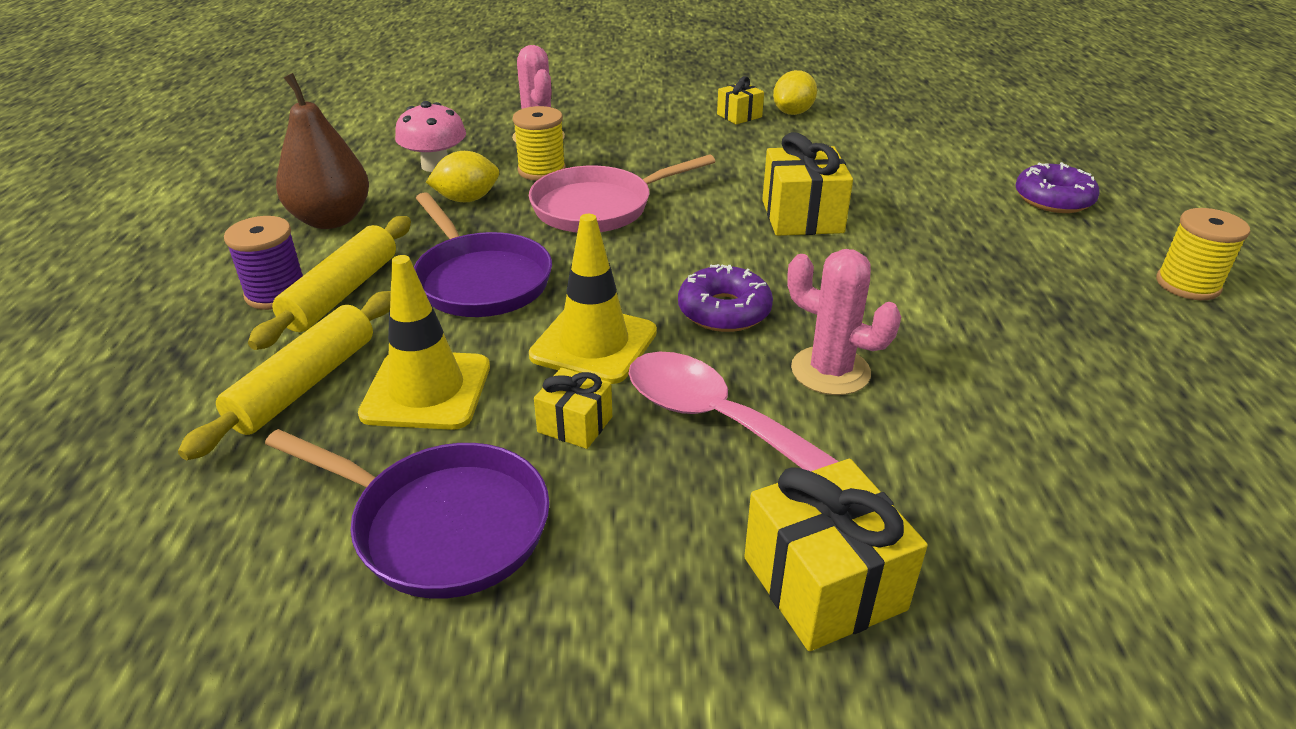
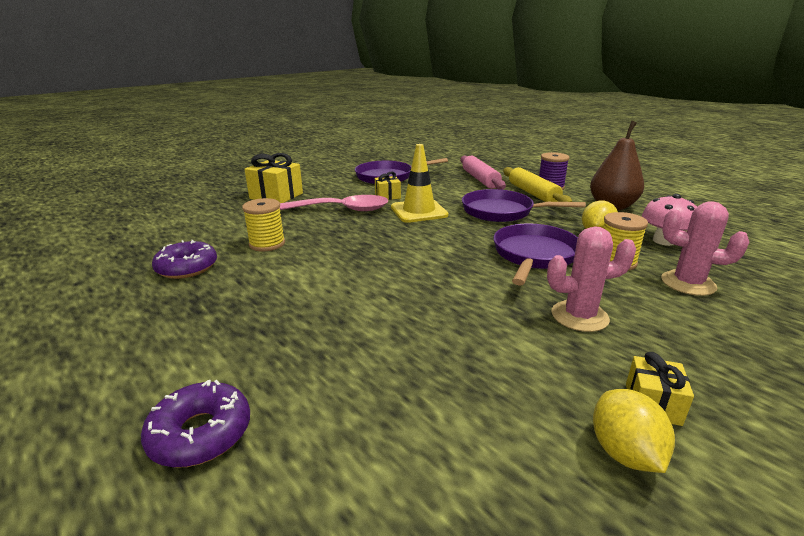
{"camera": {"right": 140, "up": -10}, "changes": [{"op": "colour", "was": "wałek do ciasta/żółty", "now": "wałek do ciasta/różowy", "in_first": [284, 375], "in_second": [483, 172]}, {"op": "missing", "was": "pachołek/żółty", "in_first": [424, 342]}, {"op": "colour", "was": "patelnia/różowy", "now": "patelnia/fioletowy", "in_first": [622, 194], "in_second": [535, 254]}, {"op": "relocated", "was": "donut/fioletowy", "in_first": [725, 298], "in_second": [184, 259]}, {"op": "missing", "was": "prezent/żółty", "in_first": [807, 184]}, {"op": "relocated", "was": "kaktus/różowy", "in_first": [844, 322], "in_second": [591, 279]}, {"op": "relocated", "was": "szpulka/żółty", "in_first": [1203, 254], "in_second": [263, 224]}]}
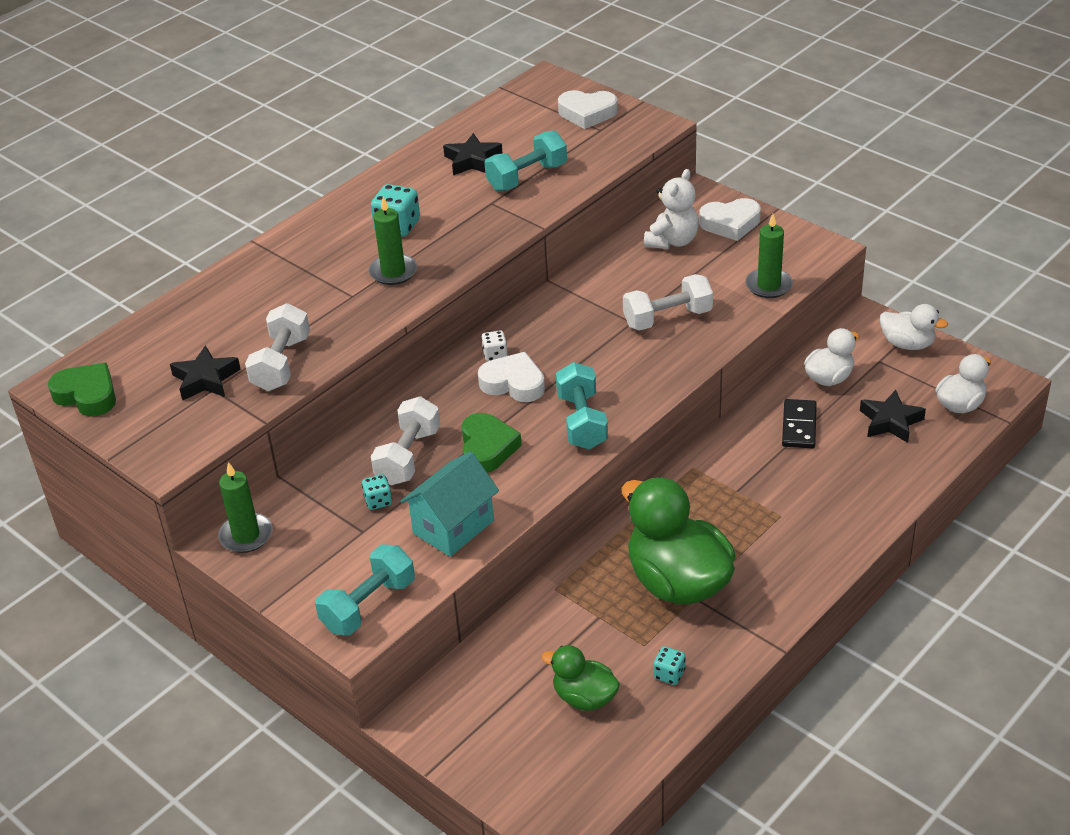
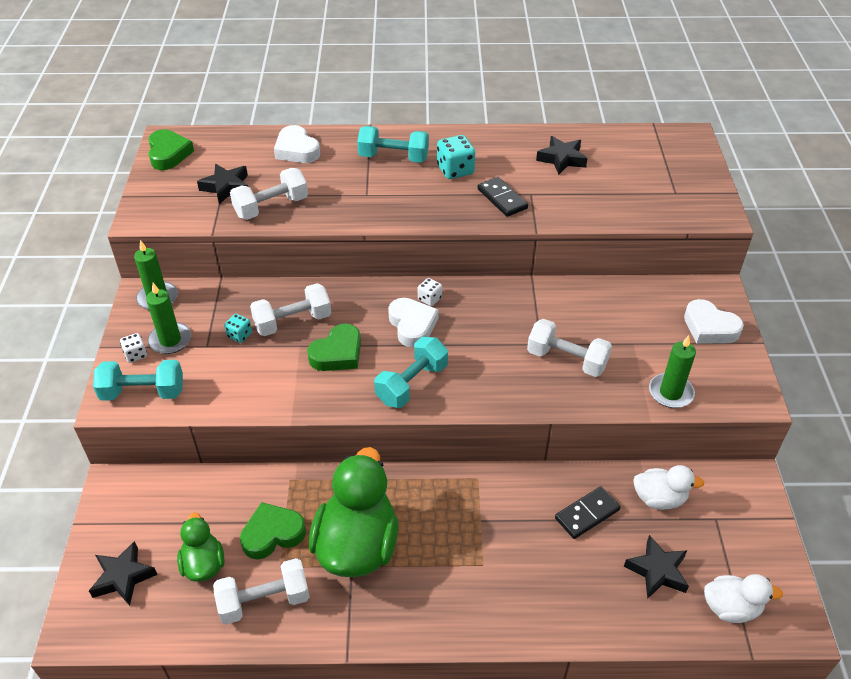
{"camera": {"right": 45, "up": 5}, "changes": [{"op": "relocated", "was": "świeca/zielony", "in_first": [393, 241], "in_second": [168, 318]}, {"op": "missing", "was": "domek/turkusowy", "in_first": [449, 504]}, {"op": "relocated", "was": "hantel/turkusowy", "in_first": [526, 160], "in_second": [393, 144]}, {"op": "relocated", "was": "serce/biały", "in_first": [588, 109], "in_second": [297, 144]}, {"op": "missing", "was": "miś/biały", "in_first": [671, 209]}, {"op": "exchanged", "was": "kostka do gry/turkusowy", "now": "hantel/biały", "in_first": [669, 665], "in_second": [261, 591]}, {"op": "missing", "was": "kaczka/biały", "in_first": [914, 327]}, {"op": "appeared", "now": "gwiazda/czarny", "in_second": [123, 573]}, {"op": "appeared", "now": "kostka do gry/biały", "in_second": [133, 348]}, {"op": "appeared", "now": "serce/zielony", "in_second": [273, 530]}, {"op": "appeared", "now": "kostka domina/czarny", "in_second": [503, 197]}]}
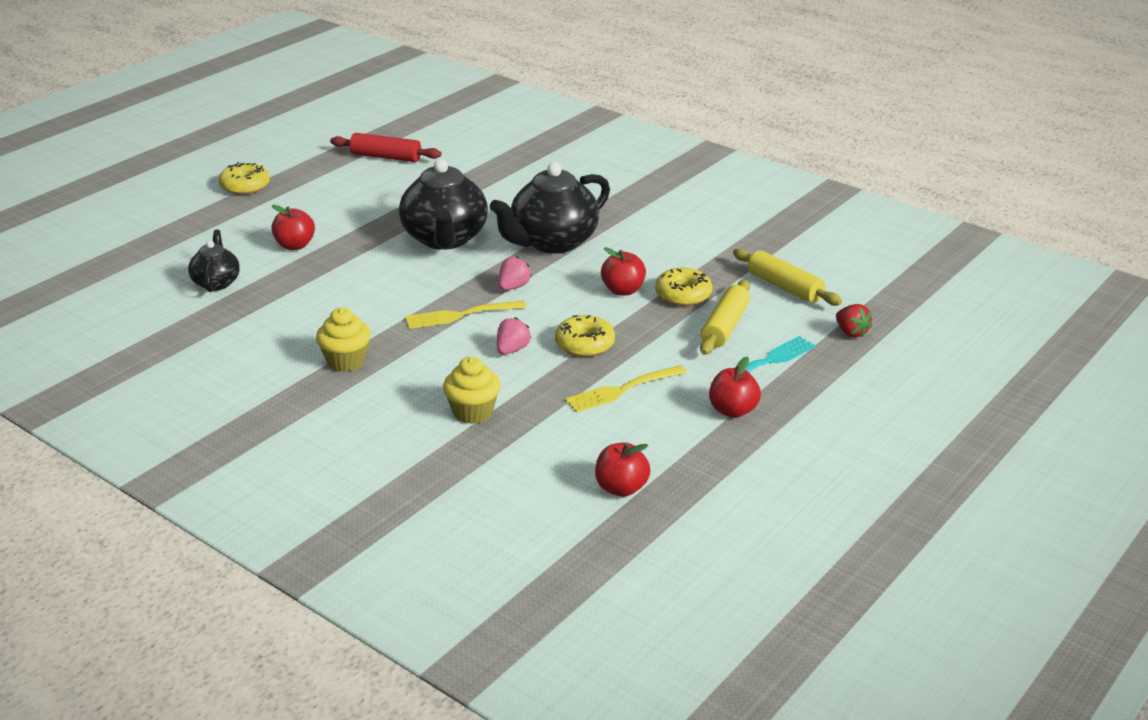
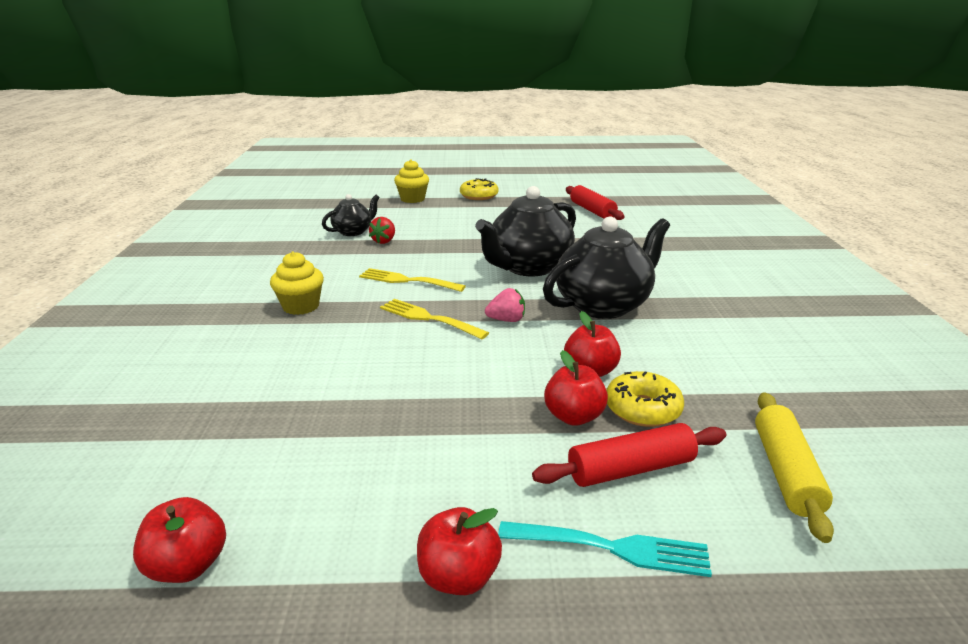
{"camera": {"right": 50, "up": -5}, "changes": [{"op": "relocated", "was": "jabłko/czerwony", "in_first": [293, 227], "in_second": [576, 388]}, {"op": "relocated", "was": "muffinka/żółty", "in_first": [471, 390], "in_second": [411, 181]}, {"op": "spun", "was": "imbryk/czarny", "in_first": [550, 208], "in_second": [606, 267], "clockwise": 135}, {"op": "missing", "was": "truskawka/różowy", "in_first": [514, 336]}, {"op": "missing", "was": "donut/żółty", "in_first": [585, 336]}, {"op": "relocated", "was": "widelec/żółty", "in_first": [626, 388], "in_second": [412, 280]}, {"op": "colour", "was": "wałek do ciasta/żółty", "now": "wałek do ciasta/czerwony", "in_first": [725, 317], "in_second": [629, 455]}, {"op": "relocated", "was": "truskawka/czerwony", "in_first": [854, 321], "in_second": [382, 230]}]}
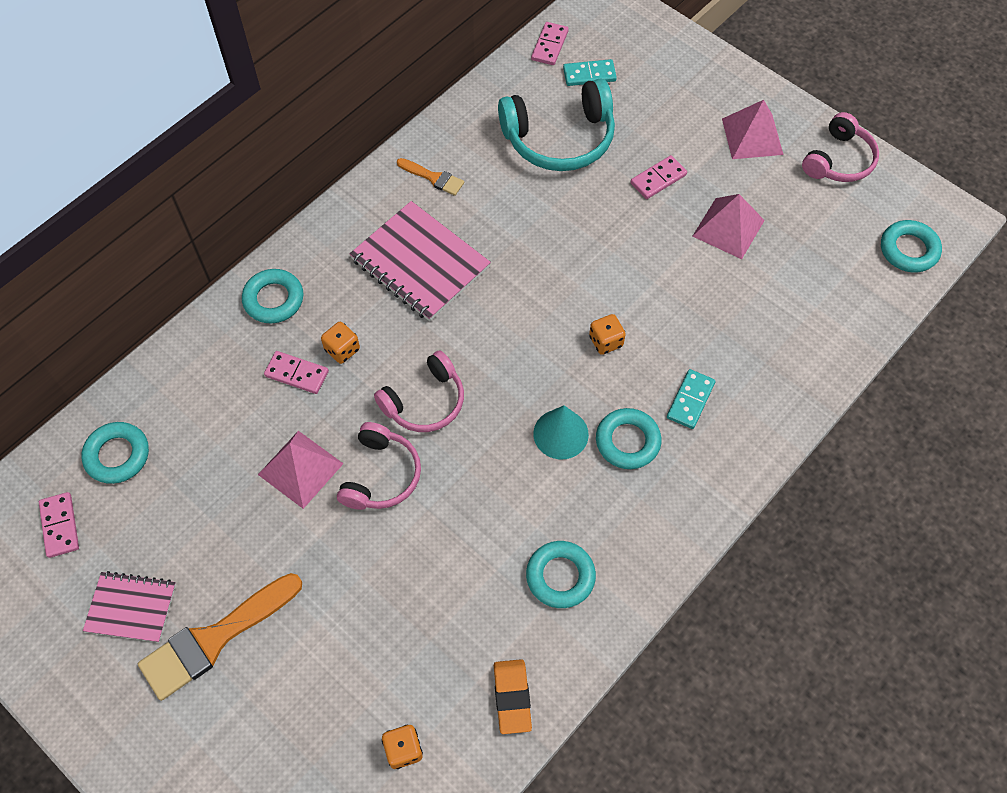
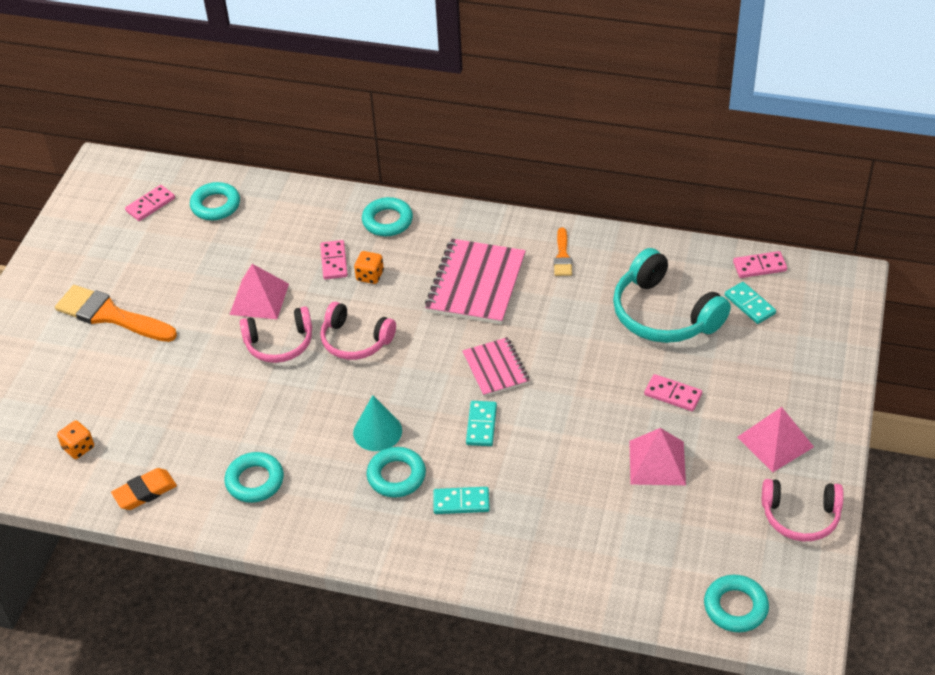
{"camera": {"right": 65, "up": -15}, "changes": [{"op": "relocated", "was": "zeszyt/różowy", "in_first": [129, 607], "in_second": [495, 367]}, {"op": "exchanged", "was": "kostka do gry/pomarańczowy", "now": "kostka domina/turkusowy", "in_first": [607, 334], "in_second": [481, 423]}]}
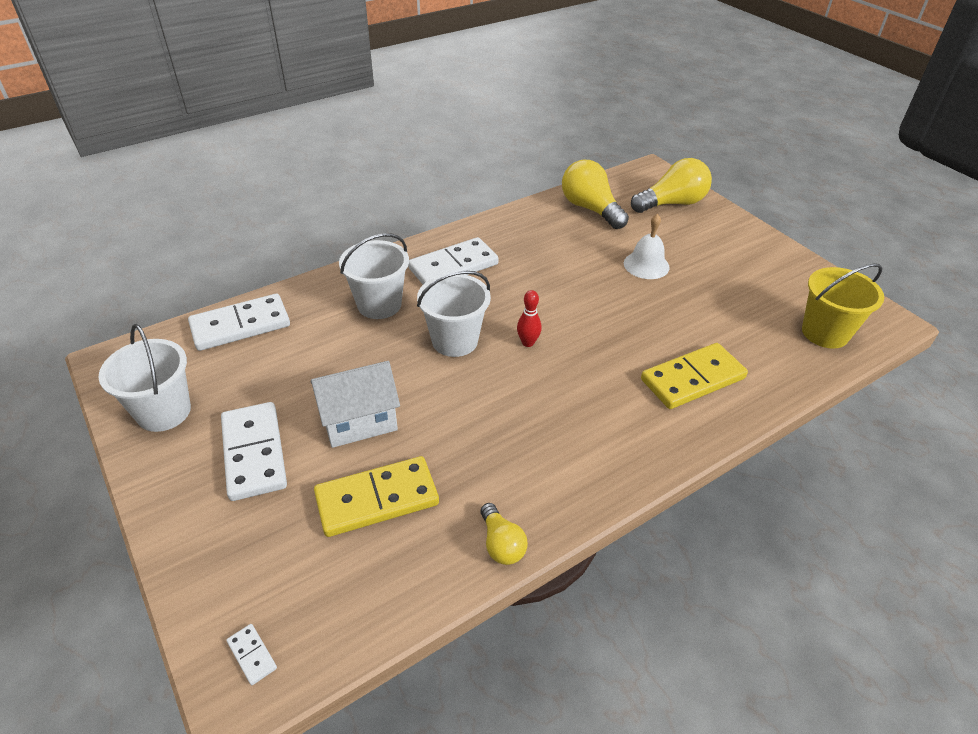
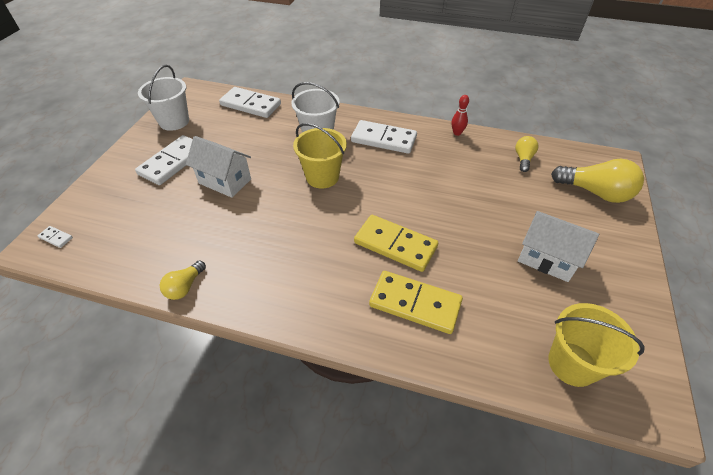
{"camera": {"right": 50, "up": 5}, "changes": [{"op": "spun", "was": "kostka domina/biały", "in_first": [251, 654], "in_second": [55, 237], "clockwise": -75}, {"op": "relocated", "was": "kostka domina/żółty", "in_first": [376, 496], "in_second": [396, 243]}, {"op": "colour", "was": "wiadro/biały", "now": "wiadro/żółty", "in_first": [454, 314], "in_second": [320, 155]}, {"op": "relocated", "was": "kręgiel/czerwony", "in_first": [529, 318], "in_second": [460, 115]}, {"op": "size", "was": "żarówka/żółty", "in_first": [595, 194], "in_second": [526, 154], "ratio": 0.55}, {"op": "missing", "was": "dzwonek/biały", "in_first": [647, 246]}, {"op": "appeared", "now": "domek/biały", "in_second": [558, 246]}]}
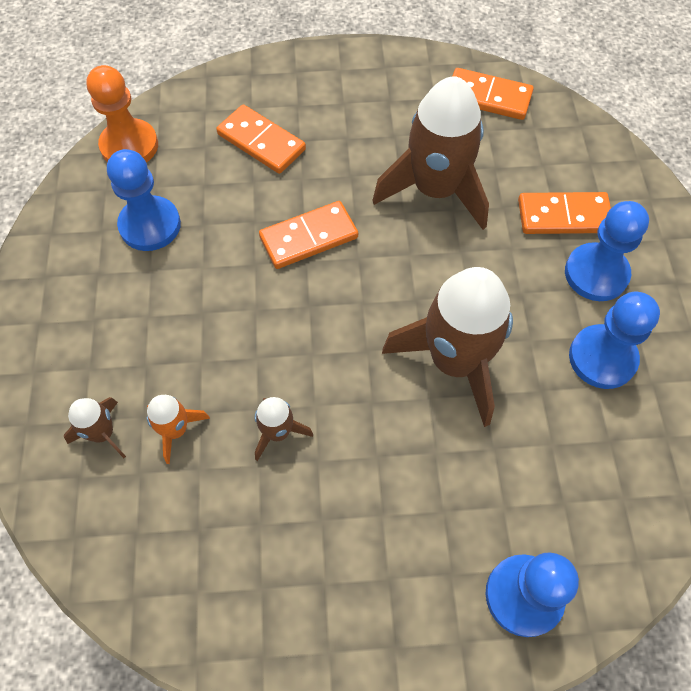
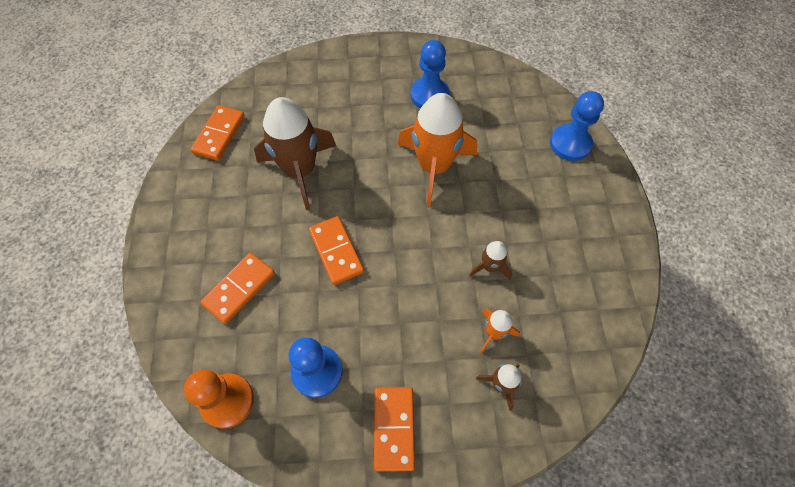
{"camera": {"right": -90, "up": 0}, "changes": [{"op": "colour", "was": "rakieta/brązowy", "now": "rakieta/pomarańczowy", "in_first": [447, 347], "in_second": [437, 149]}, {"op": "relocated", "was": "kostka domina/pomarańczowy", "in_first": [564, 213], "in_second": [394, 429]}, {"op": "missing", "was": "pionek/niebieski", "in_first": [607, 251]}]}
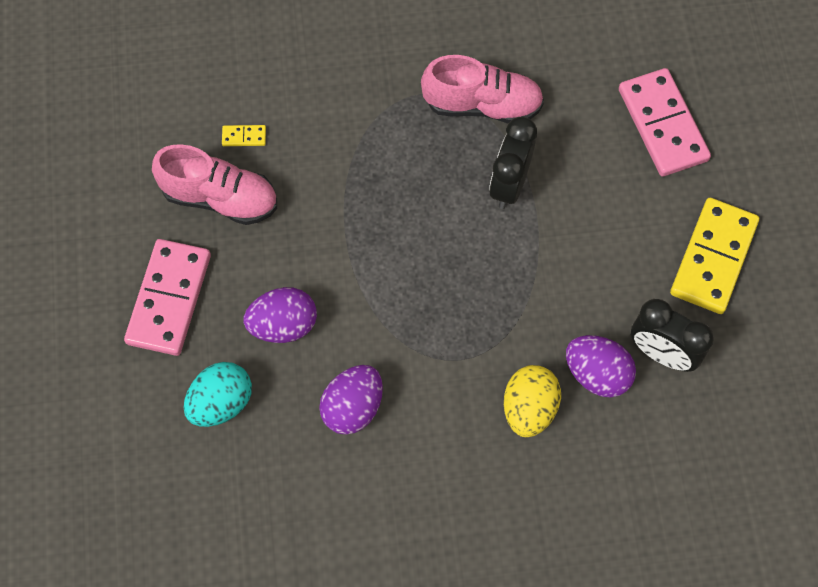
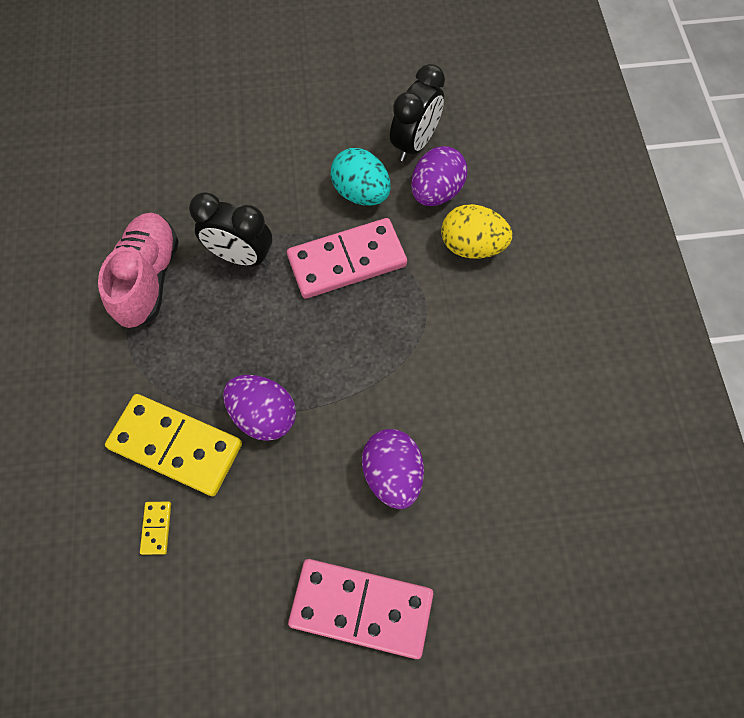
{"camera": {"right": -90, "up": 0}, "changes": [{"op": "missing", "was": "but/różowy", "in_first": [214, 184]}, {"op": "relocated", "was": "jajko/turkusowy", "in_first": [218, 394], "in_second": [361, 176]}, {"op": "relocated", "was": "jajko/fioletowy", "in_first": [351, 400], "in_second": [259, 408]}, {"op": "relocated", "was": "kostka domina/różowy", "in_first": [665, 122], "in_second": [347, 258]}, {"op": "relocated", "was": "kostka domina/żółty", "in_first": [714, 256], "in_second": [173, 445]}]}
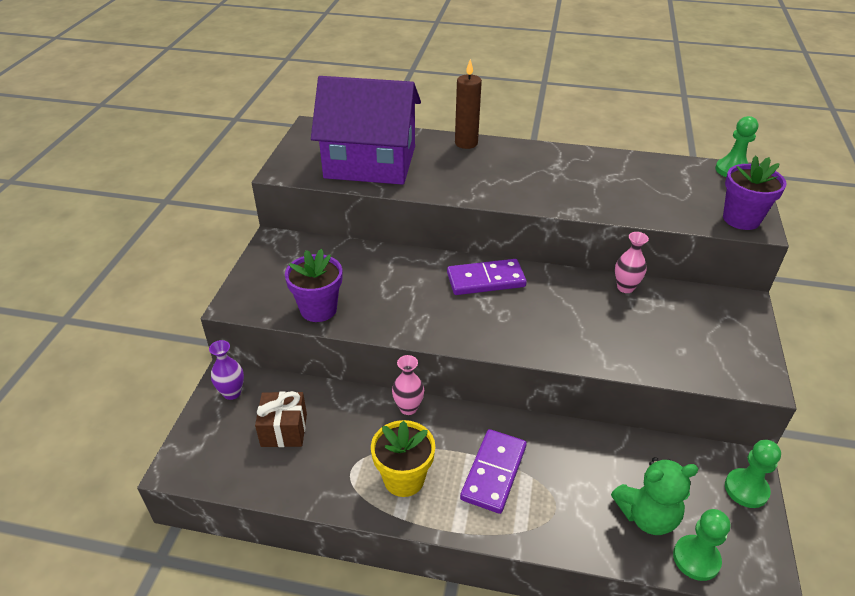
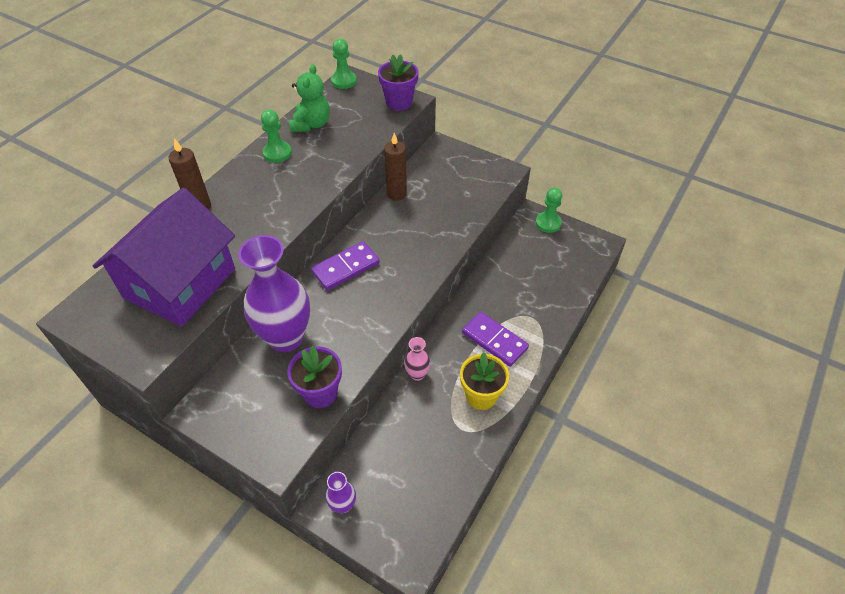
{"camera": {"right": -70, "up": 10}, "changes": [{"op": "missing", "was": "prezent/brązowy", "in_first": [281, 419]}, {"op": "spun", "was": "kostka domina/fioletowy", "in_first": [487, 277], "in_second": [345, 266], "clockwise": 45}, {"op": "relocated", "was": "miś/zielony", "in_first": [655, 496], "in_second": [309, 98]}, {"op": "exchanged", "was": "wazon/różowy", "now": "świeca/brązowy", "in_first": [632, 262], "in_second": [395, 167]}, {"op": "relocated", "was": "pionek/zielony", "in_first": [701, 545], "in_second": [276, 136]}, {"op": "appeared", "now": "wazon/fioletowy", "in_second": [274, 293]}]}
